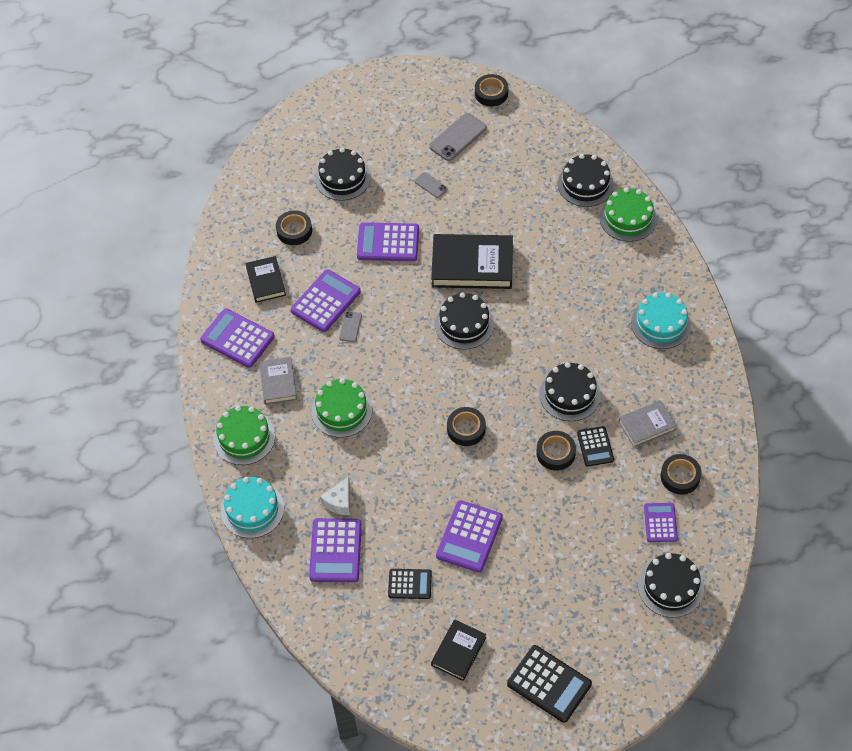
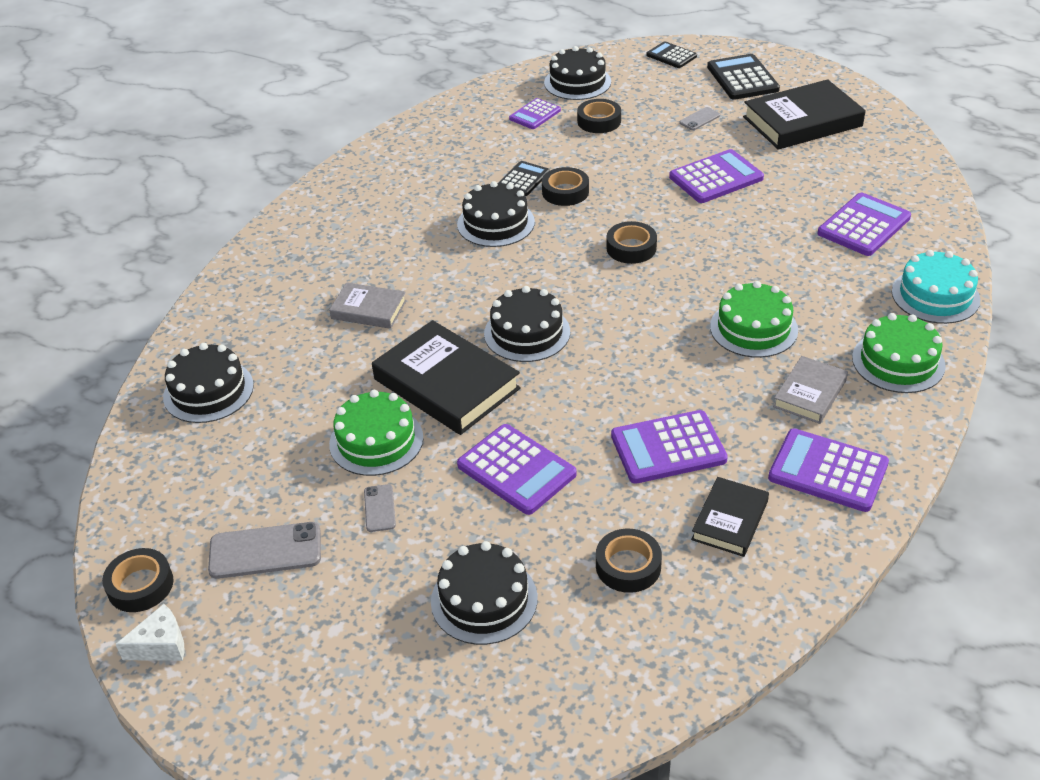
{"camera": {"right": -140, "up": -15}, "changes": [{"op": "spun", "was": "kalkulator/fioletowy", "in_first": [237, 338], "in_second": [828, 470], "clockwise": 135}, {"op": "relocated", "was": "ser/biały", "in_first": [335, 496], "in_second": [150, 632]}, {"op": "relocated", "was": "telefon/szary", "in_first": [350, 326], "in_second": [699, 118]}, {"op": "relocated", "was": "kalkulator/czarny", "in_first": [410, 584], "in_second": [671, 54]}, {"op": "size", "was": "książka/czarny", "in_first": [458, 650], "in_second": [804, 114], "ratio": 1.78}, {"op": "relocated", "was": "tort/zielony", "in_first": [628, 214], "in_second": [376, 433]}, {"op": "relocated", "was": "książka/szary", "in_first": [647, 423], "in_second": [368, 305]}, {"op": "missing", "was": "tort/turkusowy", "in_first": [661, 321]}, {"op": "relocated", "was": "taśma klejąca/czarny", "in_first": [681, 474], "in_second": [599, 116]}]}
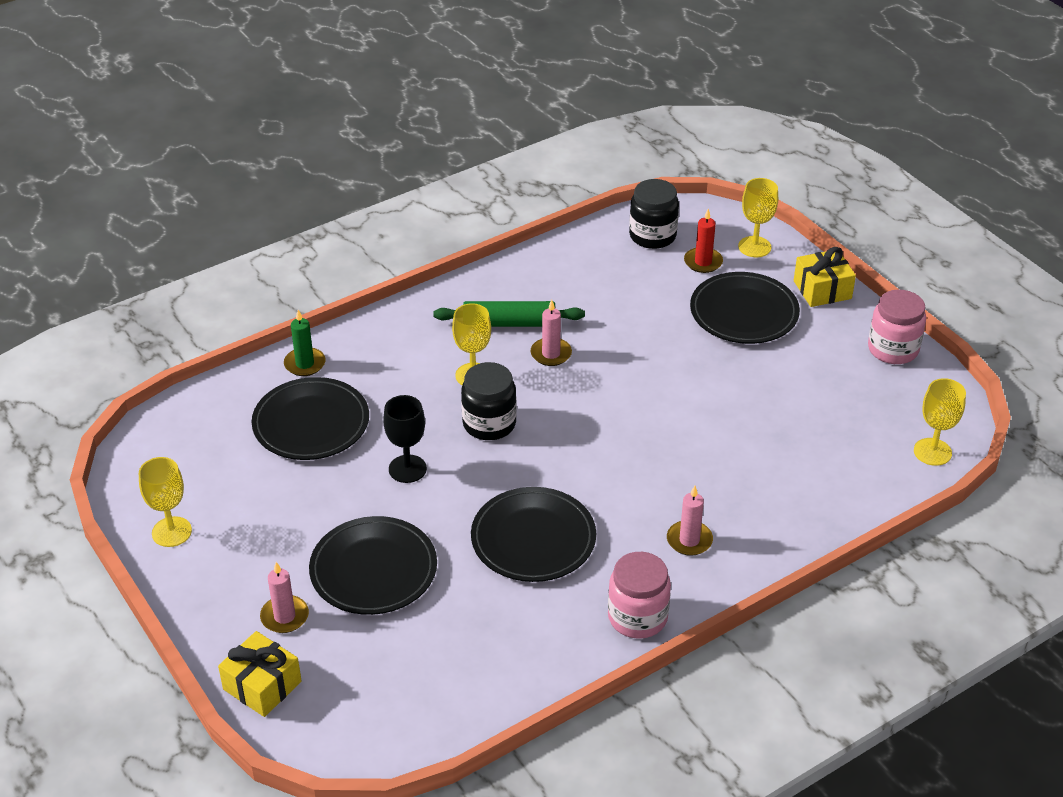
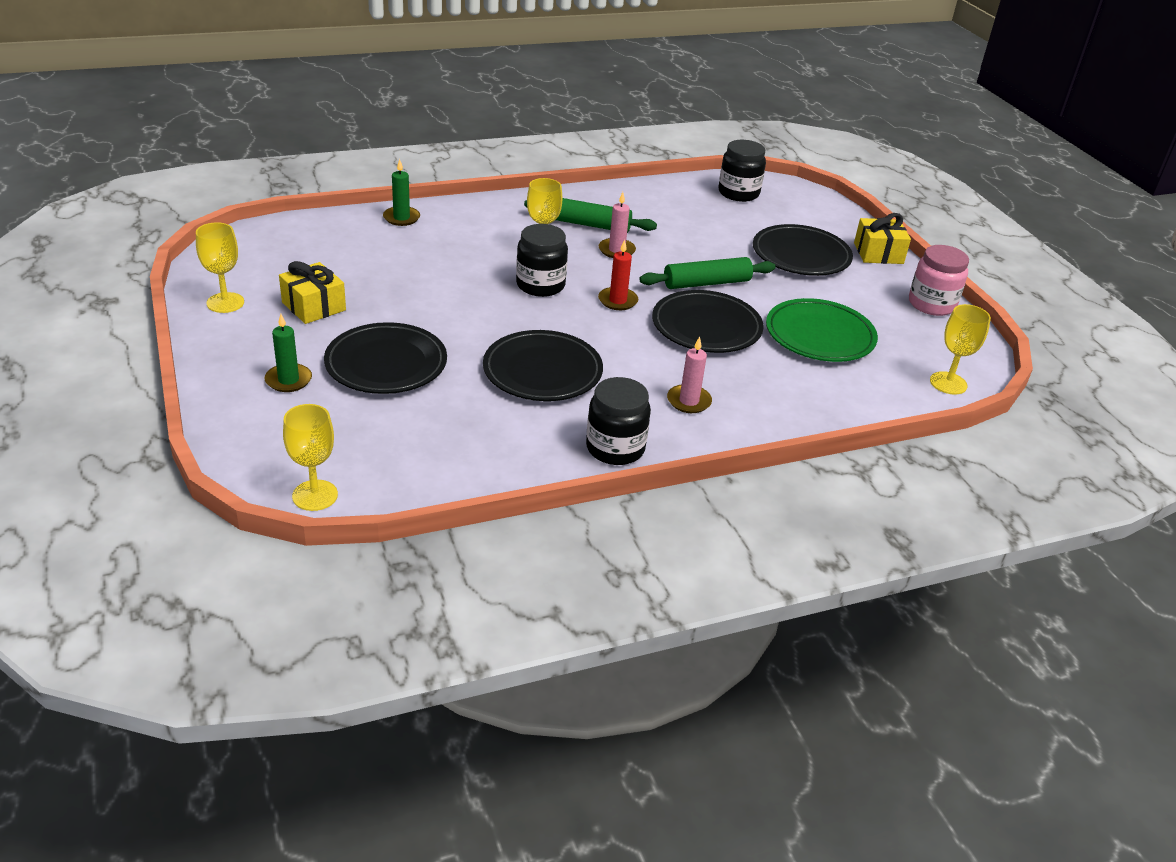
{"camera": {"right": 10, "up": -5}, "changes": [{"op": "relocated", "was": "prezent/żółty", "in_first": [260, 674], "in_second": [312, 292]}, {"op": "relocated", "was": "talerz/czarny", "in_first": [310, 418], "in_second": [708, 321]}, {"op": "colour", "was": "świeca/różowy", "now": "świeca/zielony", "in_first": [284, 597], "in_second": [288, 353]}, {"op": "missing", "was": "kielich/czarny", "in_first": [405, 439]}, {"op": "colour", "was": "słoik/różowy", "now": "słoik/czarny", "in_first": [639, 595], "in_second": [618, 421]}, {"op": "relocated", "was": "świeca/czerwony", "in_first": [703, 241], "in_second": [618, 274]}, {"op": "relocated", "was": "kielich/żółty", "in_first": [758, 217], "in_second": [310, 457]}, {"op": "appeared", "now": "wałek do ciasta/zielony", "in_second": [707, 273]}, {"op": "appeared", "now": "talerz/zielony", "in_second": [822, 330]}]}
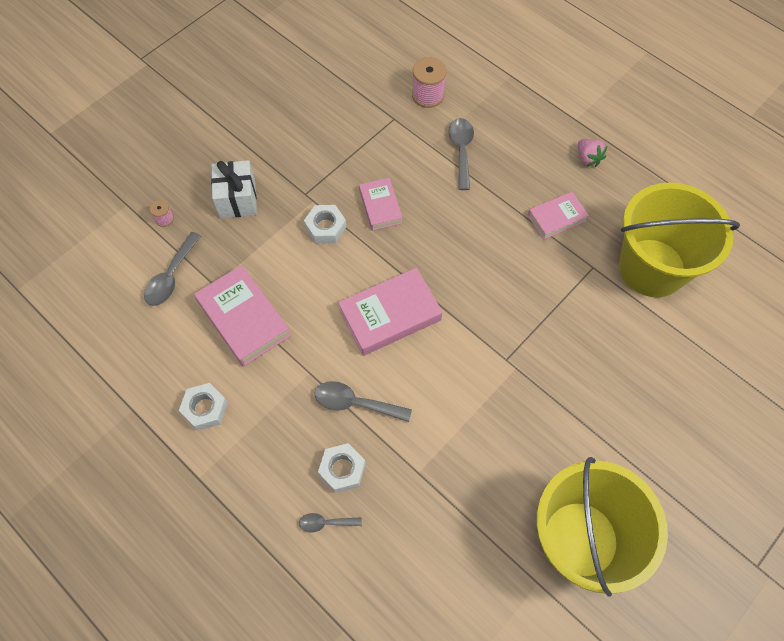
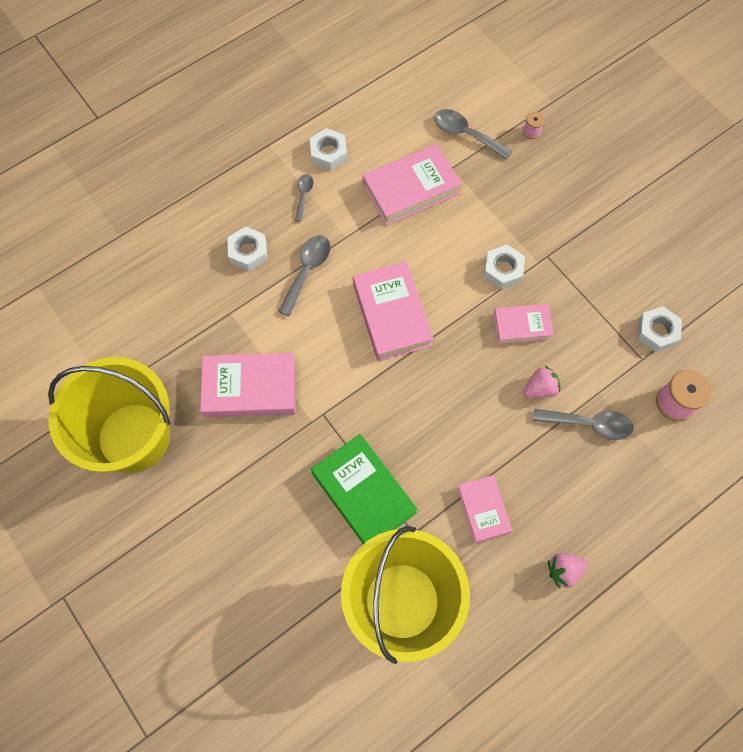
{"camera": {"right": 100, "up": 5}, "changes": [{"op": "missing", "was": "prezent/biały", "in_first": [234, 189]}, {"op": "relocated", "was": "łyżka/szary", "in_first": [330, 523], "in_second": [304, 198]}, {"op": "appeared", "now": "książka/różowy", "in_second": [248, 385]}, {"op": "appeared", "now": "książka/zielony", "in_second": [364, 489]}, {"op": "appeared", "now": "truskawka/różowy", "in_second": [542, 382]}, {"op": "appeared", "now": "nakrętka/biały", "in_second": [659, 329]}]}
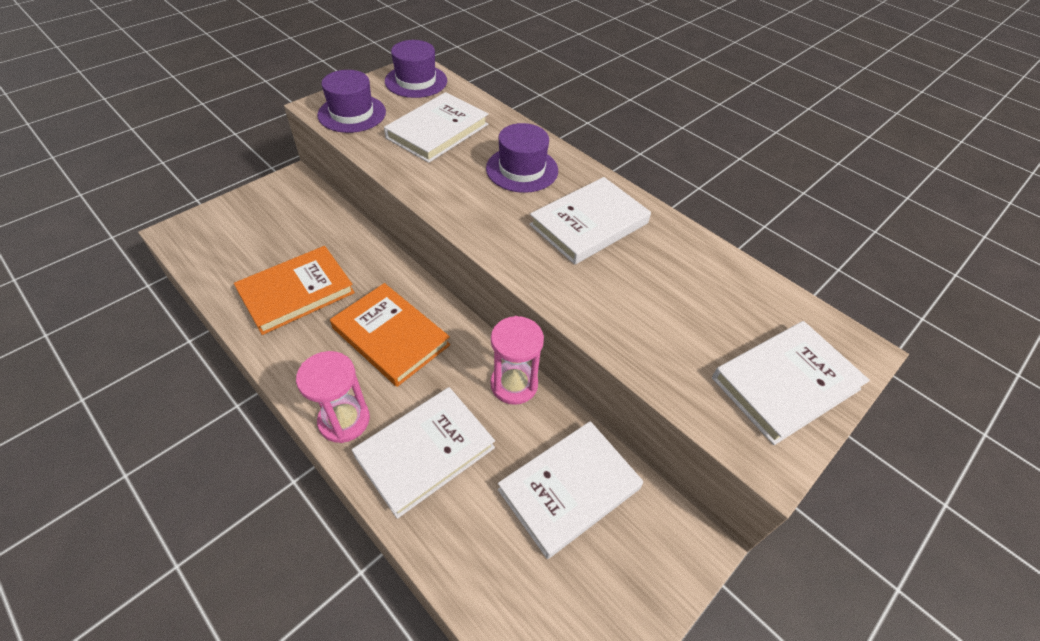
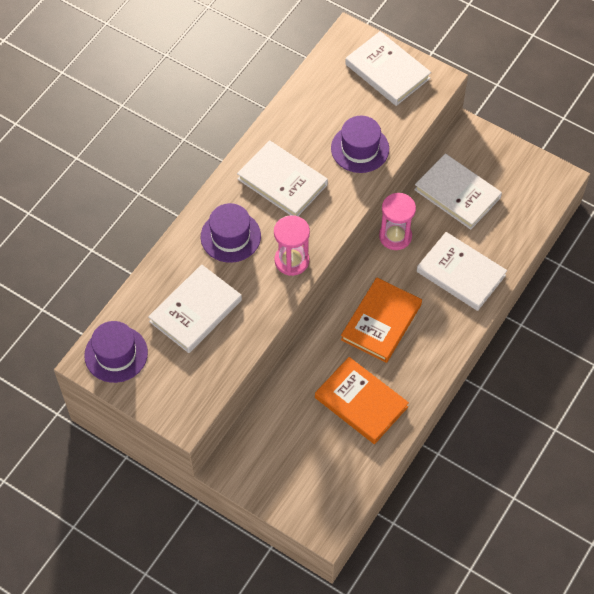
{"camera": {"right": -100, "up": 10}, "changes": [{"op": "relocated", "was": "klepsydra/różowy", "in_first": [333, 397], "in_second": [292, 245]}, {"op": "relocated", "was": "kapelusz/fioletowy", "in_first": [351, 101], "in_second": [360, 144]}, {"op": "spun", "was": "książka/biały", "in_first": [436, 127], "in_second": [195, 308], "clockwise": -75}]}
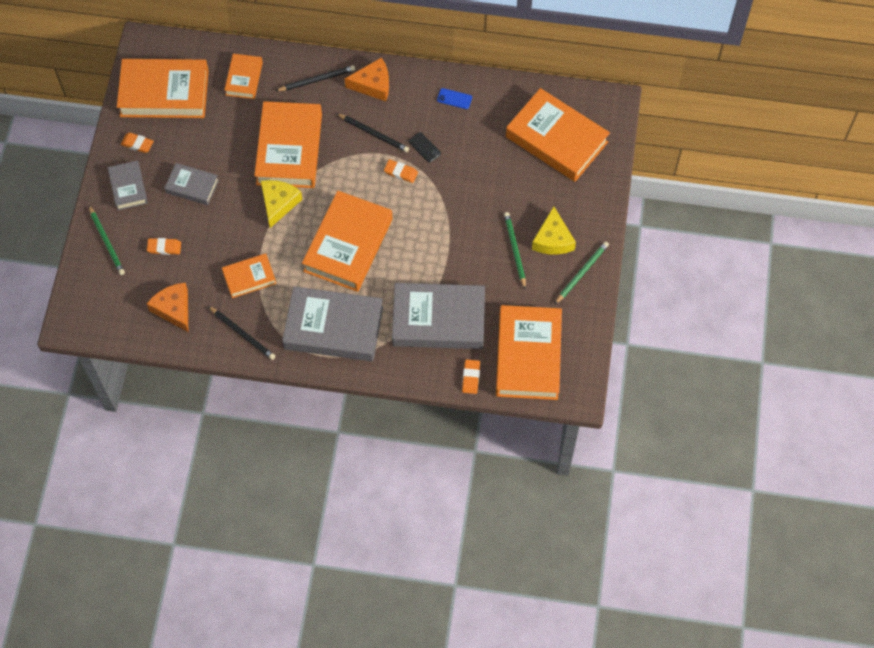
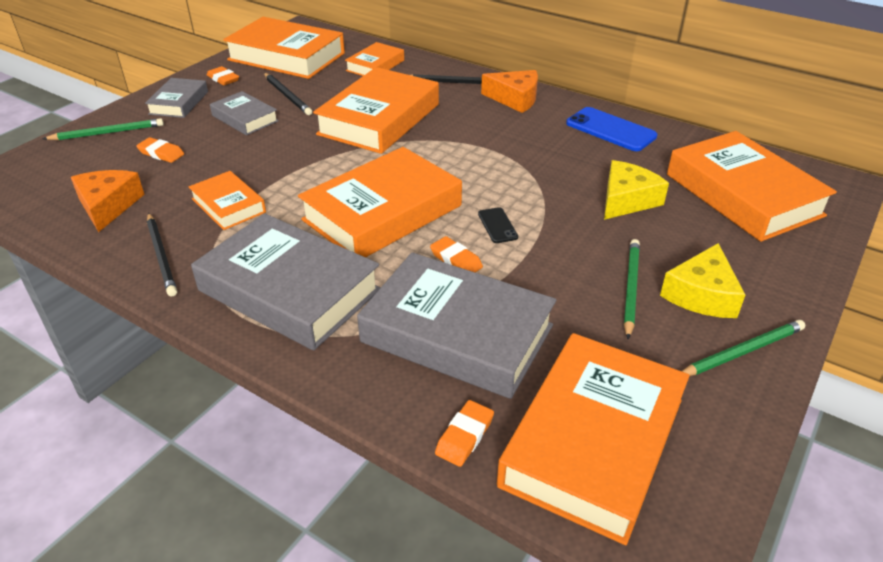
{"camera": {"right": 25, "up": -25}, "changes": [{"op": "spun", "was": "ołówek/zielony", "in_first": [107, 240], "in_second": [103, 129], "clockwise": -105}, {"op": "spun", "was": "książka/pomarańczowy", "in_first": [249, 275], "in_second": [227, 200], "clockwise": 45}, {"op": "relocated", "was": "ser/żółty", "in_first": [282, 204], "in_second": [636, 190]}, {"op": "relocated", "was": "ołówek/czarny", "in_first": [372, 132], "in_second": [288, 94]}, {"op": "relocated", "was": "gumka do mazania/pomarańczowy", "in_first": [401, 171], "in_second": [456, 254]}, {"op": "relocated", "was": "telefon/czarny", "in_first": [425, 147], "in_second": [498, 225]}, {"op": "size", "was": "telefon/niebieski", "in_first": [454, 98], "in_second": [612, 129], "ratio": 1.9}]}
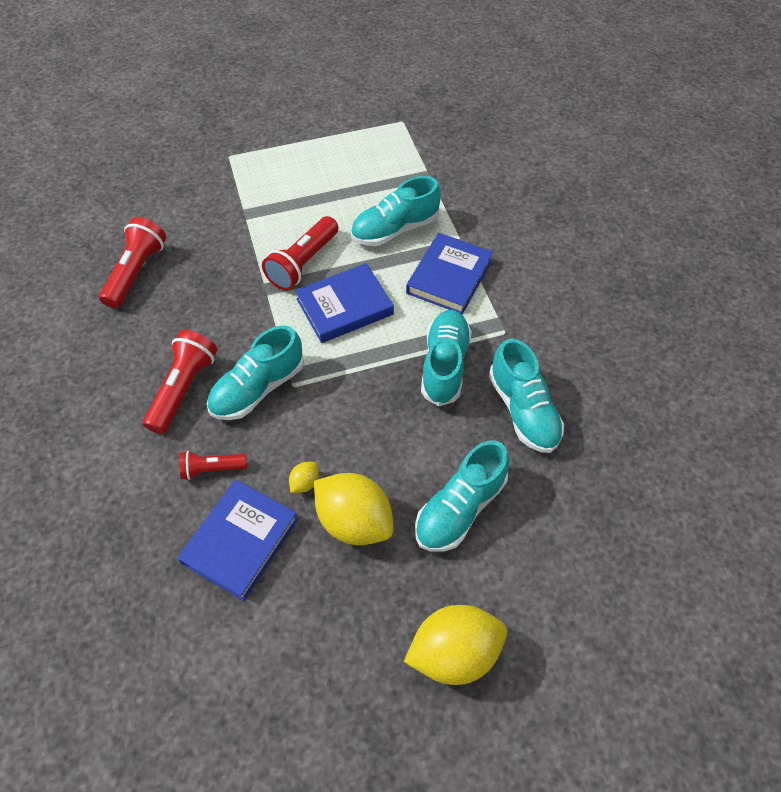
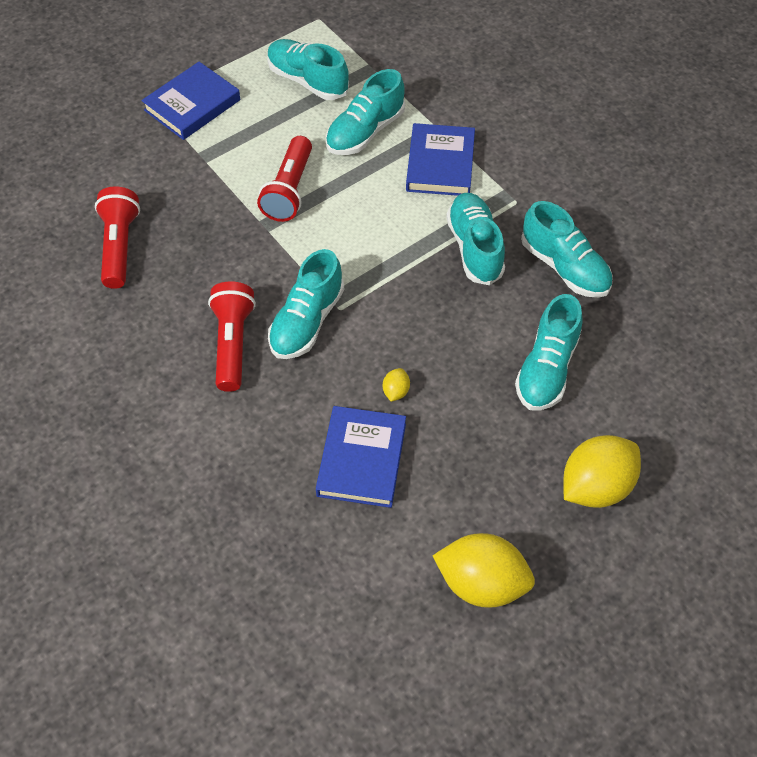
{"camera": {"right": -20, "up": 0}, "changes": [{"op": "missing", "was": "latarka/czerwony", "in_first": [213, 465]}, {"op": "relocated", "was": "książka/niebieski", "in_first": [344, 303], "in_second": [190, 101]}, {"op": "relocated", "was": "cytryna/żółty", "in_first": [354, 509], "in_second": [484, 570]}, {"op": "appeared", "now": "but/turkusowy", "in_second": [308, 69]}]}
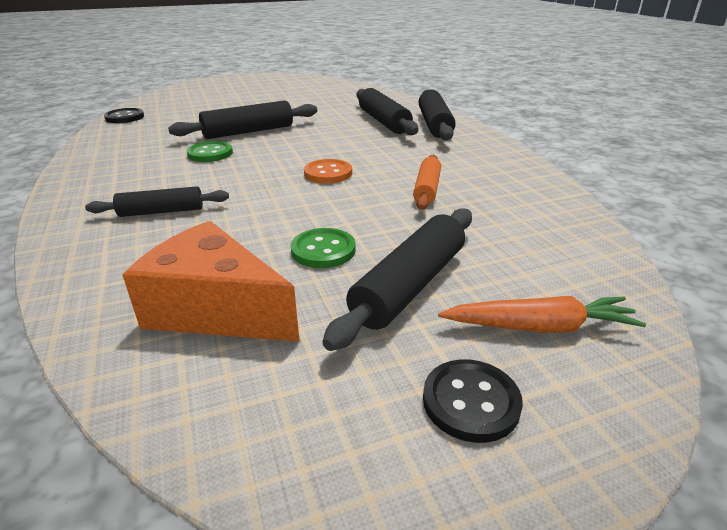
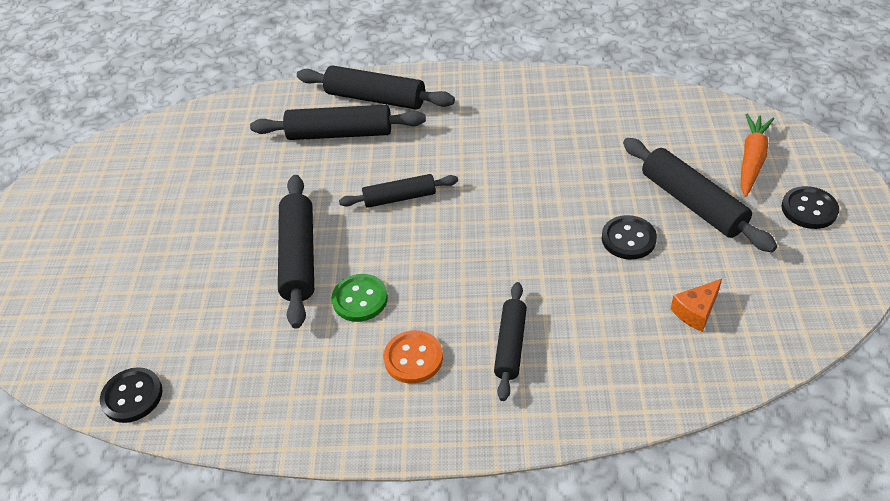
{"camera": {"right": -65, "up": 15}, "changes": [{"op": "size", "was": "ser/pomarańczowy", "in_first": [211, 281], "in_second": [696, 305], "ratio": 0.47}, {"op": "colour", "was": "guzik/zielony", "now": "guzik/czarny", "in_first": [323, 248], "in_second": [629, 237]}, {"op": "relocated", "was": "guzik/pomarańczowy", "in_first": [328, 171], "in_second": [413, 357]}, {"op": "missing", "was": "wałek do ciasta/pomarańczowy", "in_first": [427, 182]}, {"op": "appeared", "now": "wałek do ciasta/czarny", "in_second": [398, 191]}]}
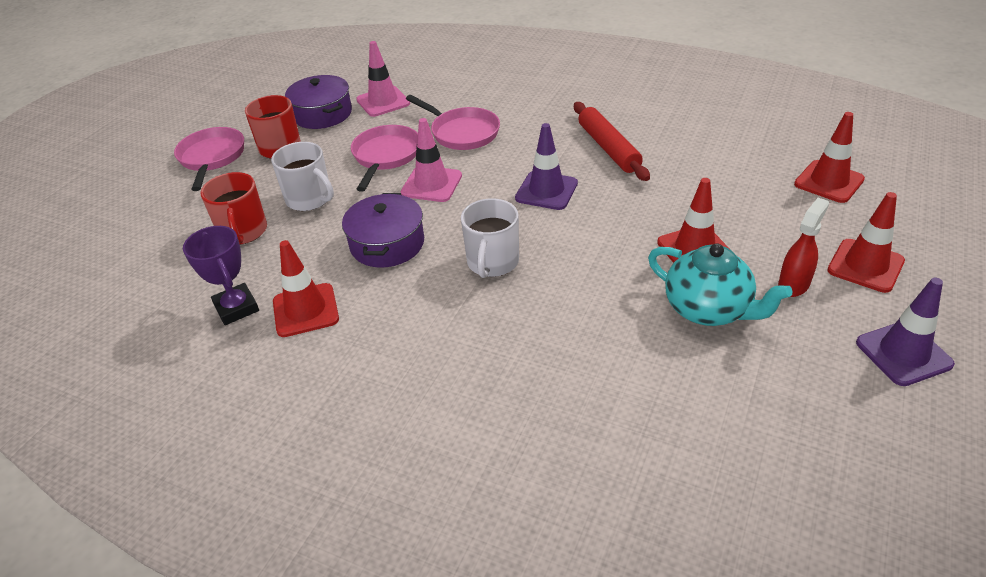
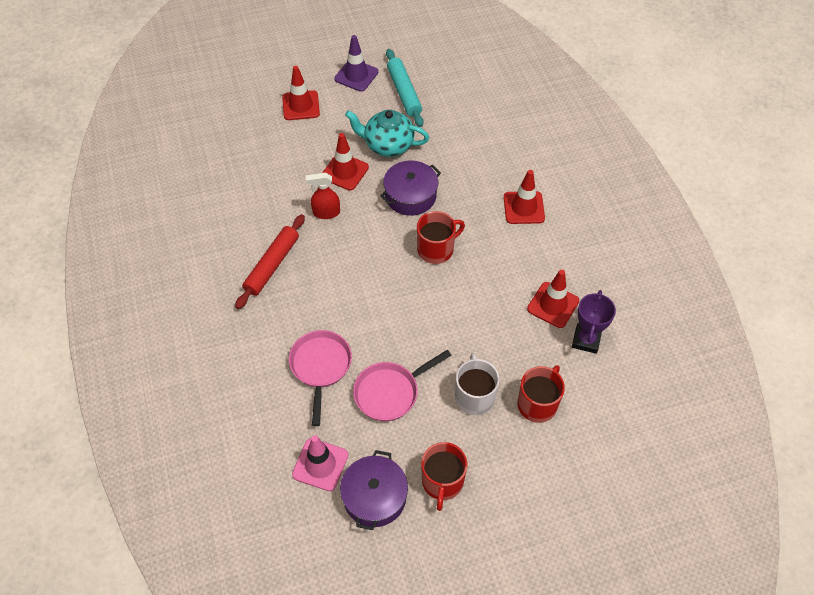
{"camera": {"right": -135, "up": 15}, "changes": [{"op": "missing", "was": "patelnia/różowy", "in_first": [209, 159]}, {"op": "relocated", "was": "garnek/fioletowy", "in_first": [383, 230], "in_second": [410, 188]}, {"op": "missing", "was": "pachołek/różowy", "in_first": [431, 160]}, {"op": "colour", "was": "kubek/biały", "now": "kubek/czerwony", "in_first": [490, 238], "in_second": [441, 237]}, {"op": "missing", "was": "pachołek/fioletowy", "in_first": [546, 166]}, {"op": "spun", "was": "imbryk/turkusowy", "in_first": [720, 284], "in_second": [387, 133], "clockwise": -75}, {"op": "relocated", "was": "spryskiwacz/czerwony", "in_first": [803, 247], "in_second": [323, 196]}, {"op": "relocated", "was": "pachołek/czerwony", "in_first": [829, 157], "in_second": [524, 197]}, {"op": "appeared", "now": "wałek do ciasta/turkusowy", "in_second": [405, 88]}]}
